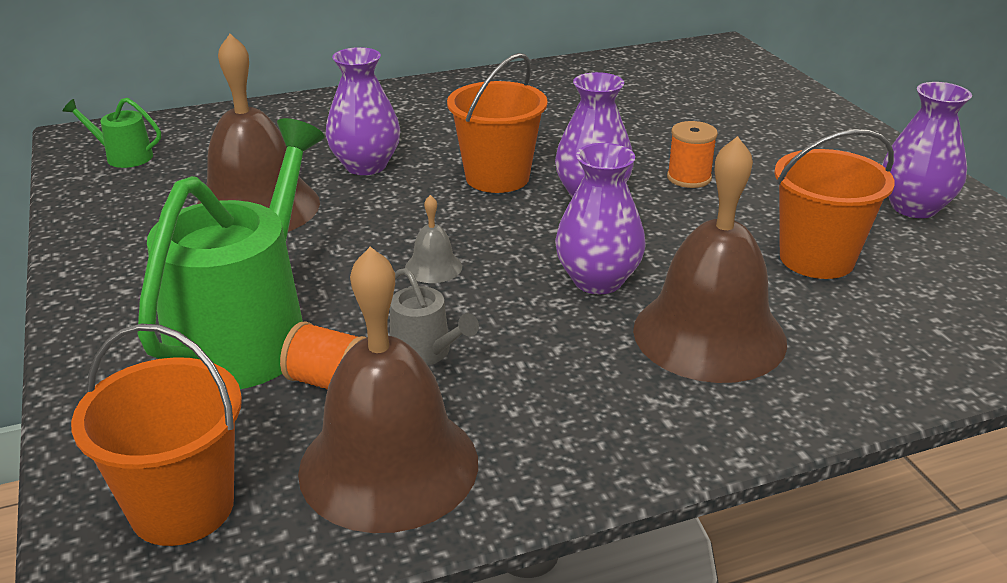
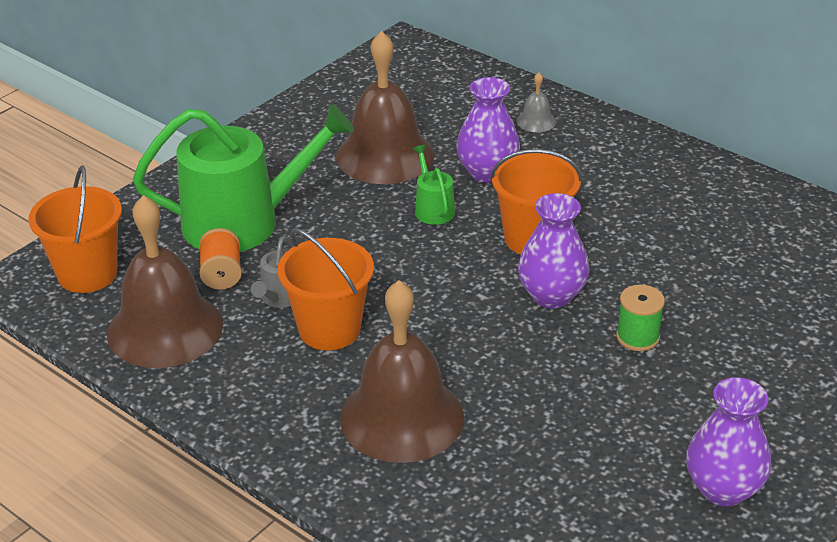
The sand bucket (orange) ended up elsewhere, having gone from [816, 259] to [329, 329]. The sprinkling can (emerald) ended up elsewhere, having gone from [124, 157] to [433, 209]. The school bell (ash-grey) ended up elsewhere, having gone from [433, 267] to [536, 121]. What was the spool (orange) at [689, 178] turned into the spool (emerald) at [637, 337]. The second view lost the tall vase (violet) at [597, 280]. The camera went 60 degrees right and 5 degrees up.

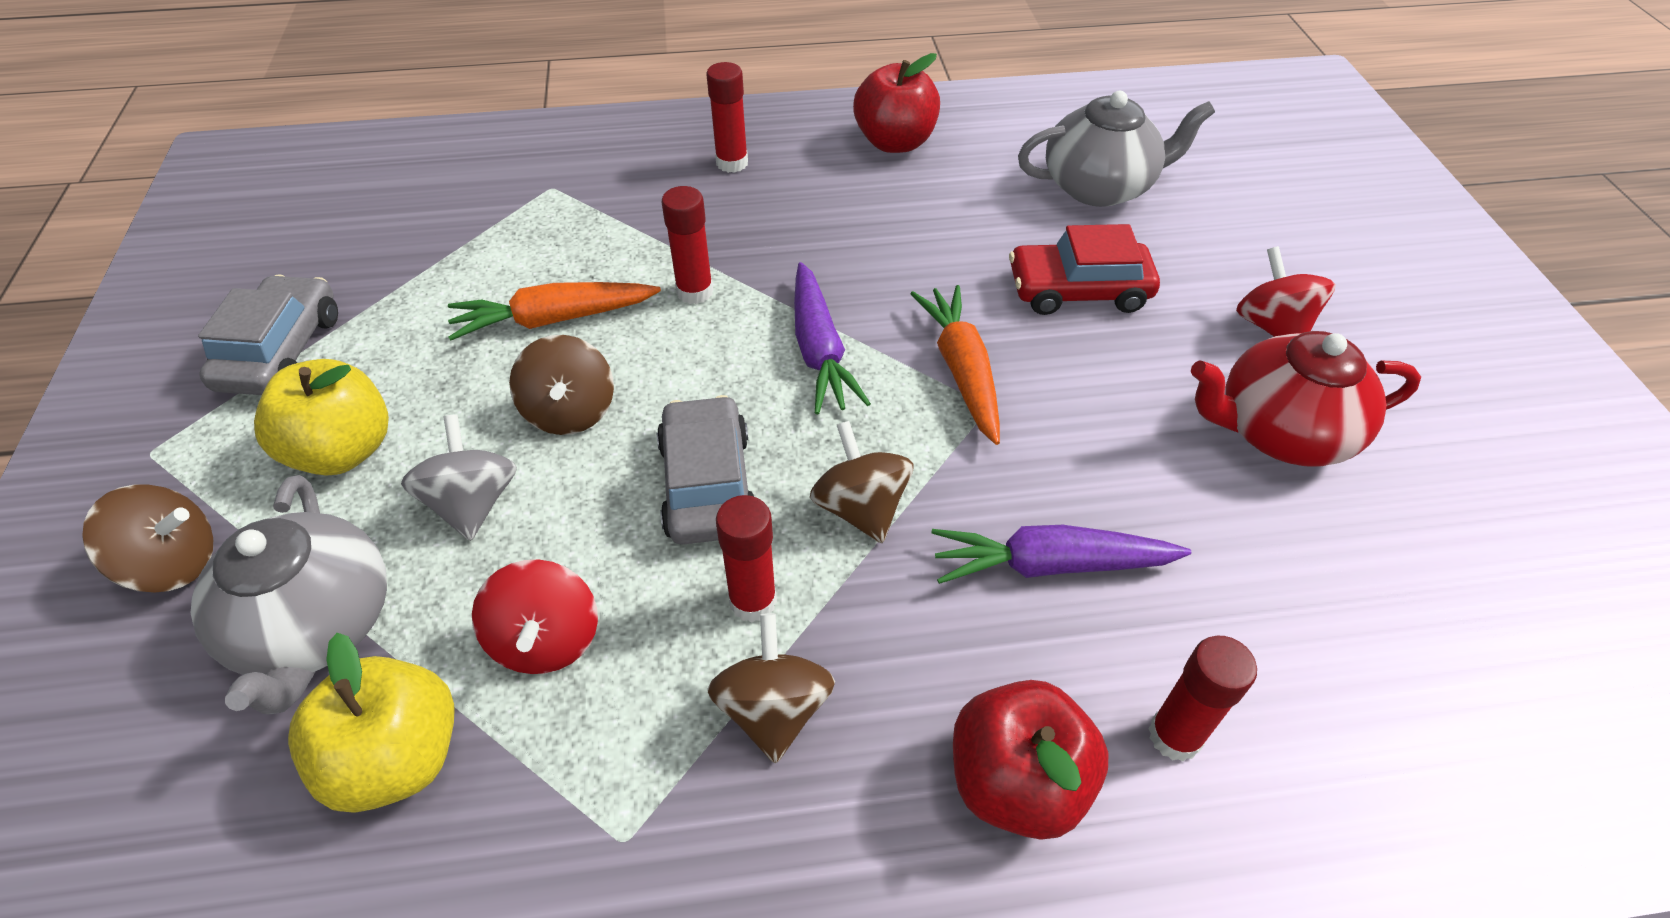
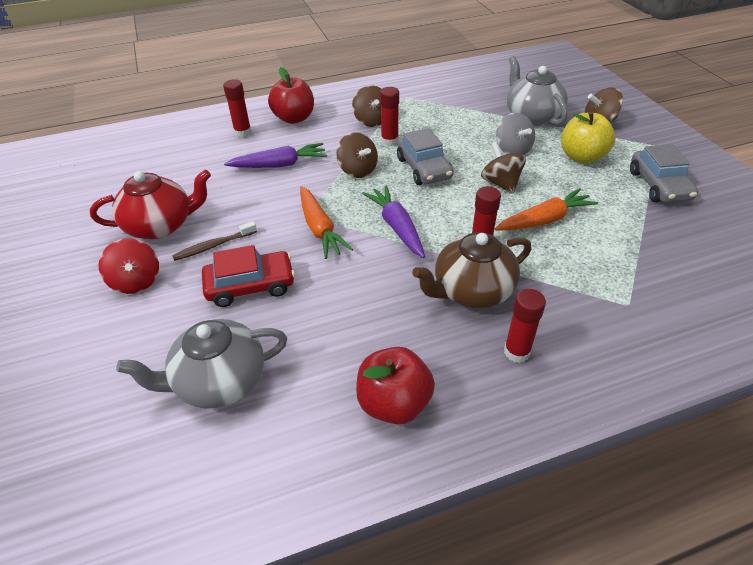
The second view gained the dental brush (dark brown) at [214, 246]. The second view gained the teapot (dark brown) at [471, 291]. The second view lost the apple fruit (bright yellow) at [397, 758]. The second view lost the spinning top (red) at [546, 640]. The camera went 170 degrees right and 5 degrees down.

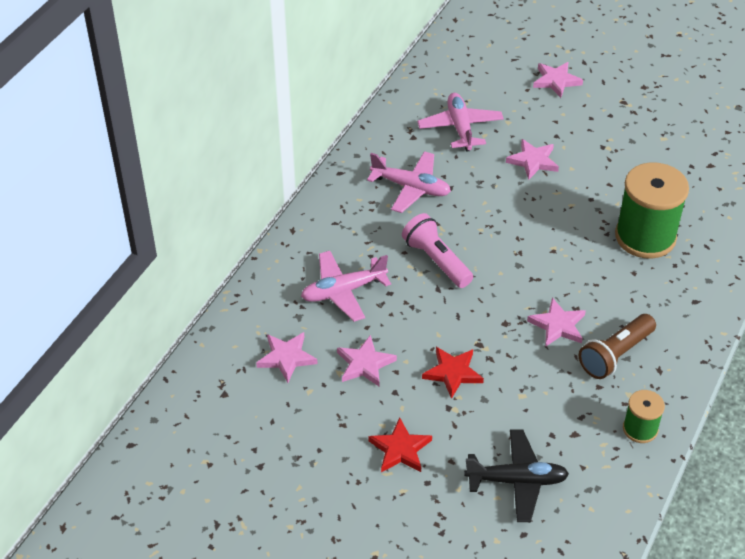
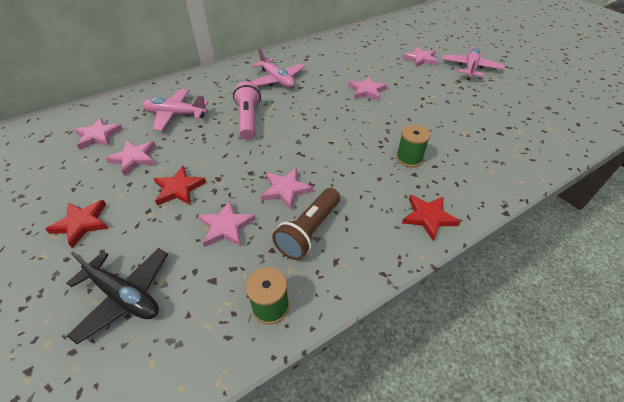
The second view gained the star shape (pink) at [226, 227]. The pocket torch (dark brown) at [615, 355] ended up facing another way, 45 degrees counterclockwise from before. The size of the spool (emerald) at [645, 237] changed by a factor of 0.51. The second view gained the star shape (red) at [428, 217]. The plane (pink) ended up elsewhere, having gone from [460, 128] to [470, 68]. The camera went 30 degrees right and 0 degrees up.

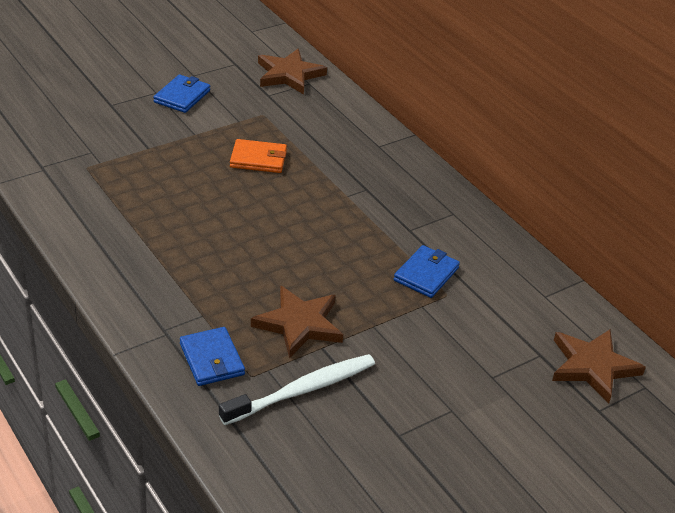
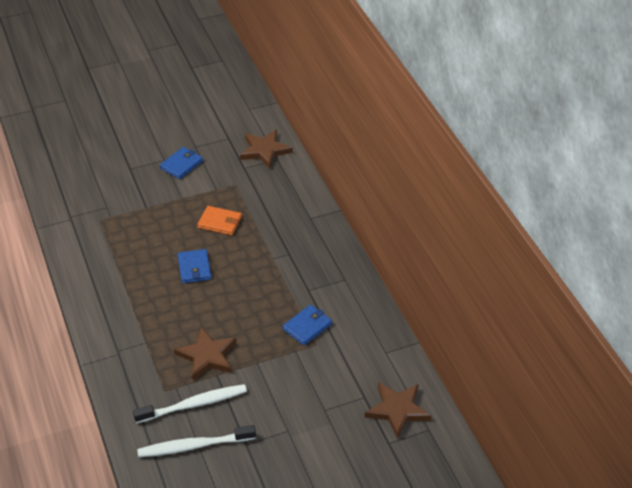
The second view gained the dental brush (pure white) at [194, 446]. The billfold (cobalt) ended up elsewhere, having gone from [212, 359] to [194, 268]. The camera went 15 degrees right and 5 degrees up.

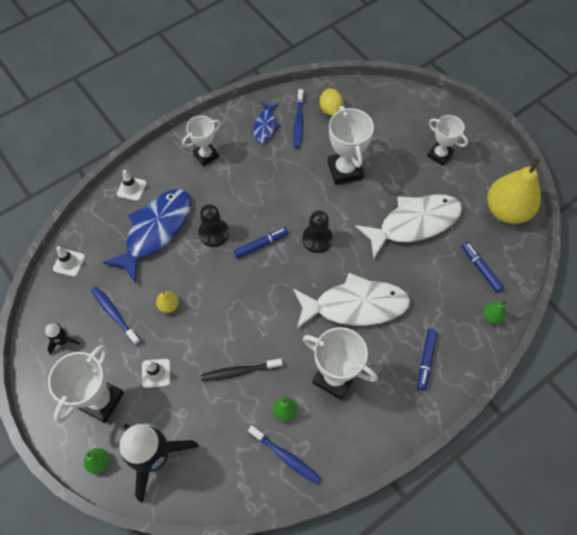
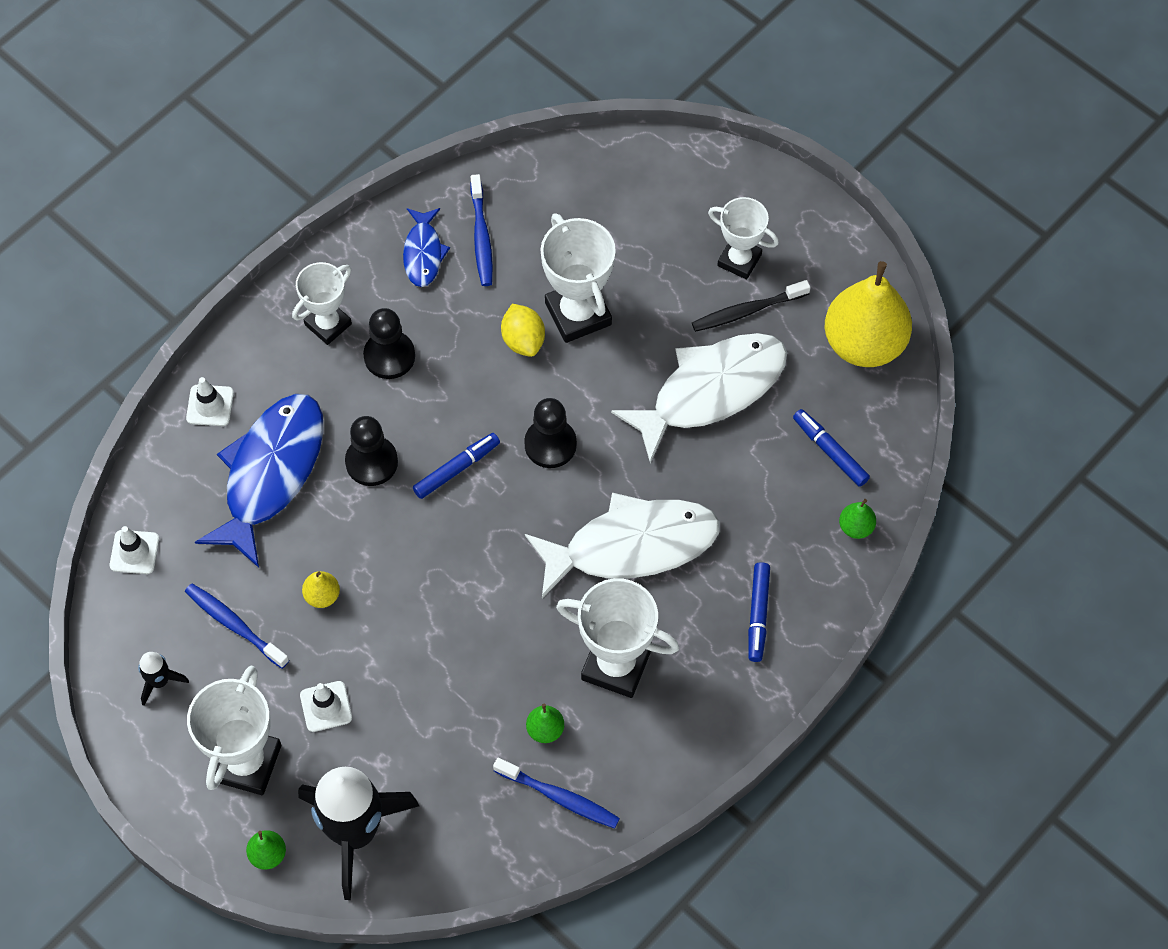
The second view gained the chess pawn (ebony) at [389, 356]. The toy lemon (bright yellow) ended up elsewhere, having gone from [330, 109] to [523, 340]. The dental brush (ebony) ended up elsewhere, having gone from [240, 371] to [747, 311]. The camera went 10 degrees left and 0 degrees up.

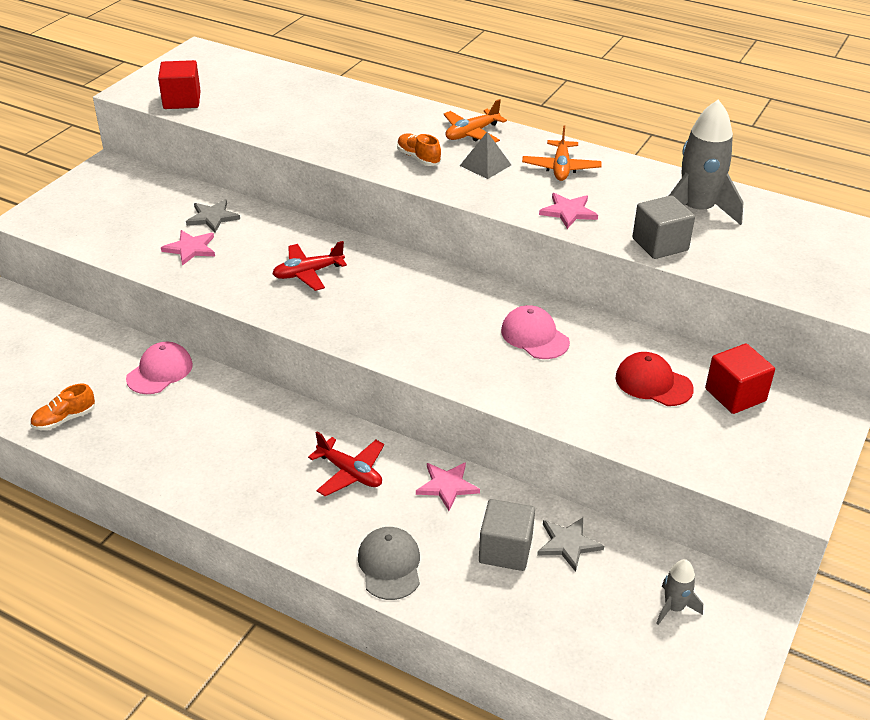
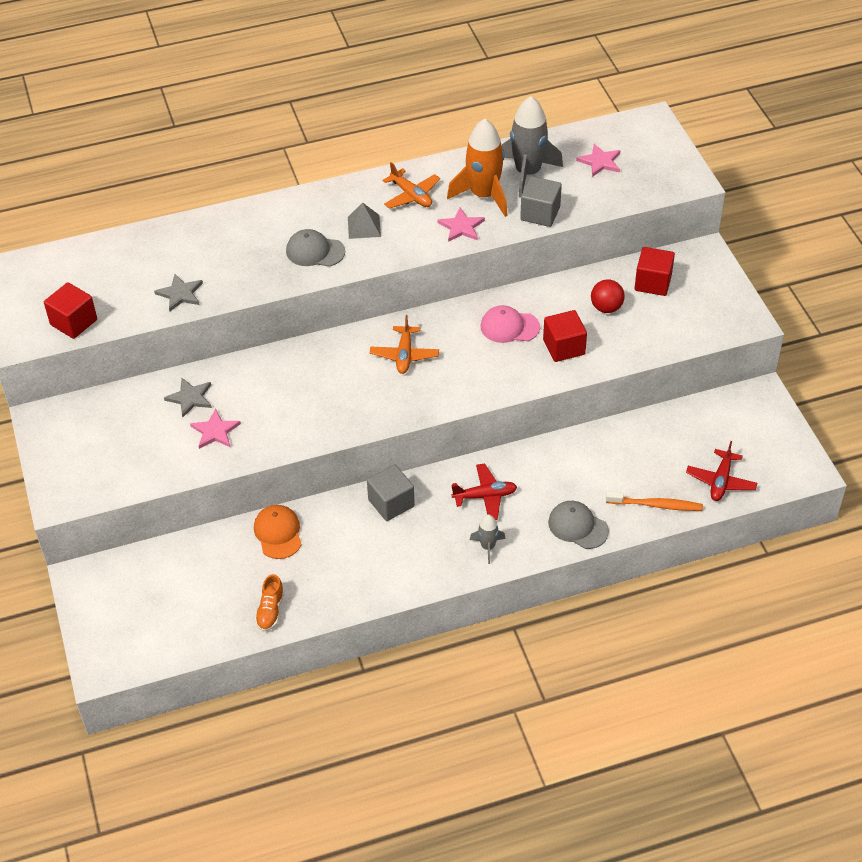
The star shape (ash-grey) ended up elsewhere, having gone from [568, 544] to [180, 294]. What was the cap (pink) at [160, 371] turned into the cap (orange) at [278, 533]. Where the lace-up shoe (orange) stood at [418, 158], the cap (ash-grey) came to stand at [315, 251]. The solid cube (ash-grey) ended up elsewhere, having gone from [505, 550] to [391, 503]. The plane (orange) ended up elsewhere, having gone from [472, 133] to [404, 355]. The second view gained the rocket (orange) at [483, 195]. The rocket (ash-grey) ended up elsewhere, having gone from [674, 608] to [488, 547]. The second view gained the solid cube (red) at [564, 347]. The star shape (pink) ended up elsewhere, having gone from [447, 486] to [600, 162]. Where the cap (red) stood at [653, 383], the play ball (red) came to stand at [606, 308]. The second view gained the dental brush (orange) at [656, 505]. The plane (red) ended up elsewhere, having gone from [308, 273] to [721, 481]. The camera went 45 degrees left and 10 degrees up.

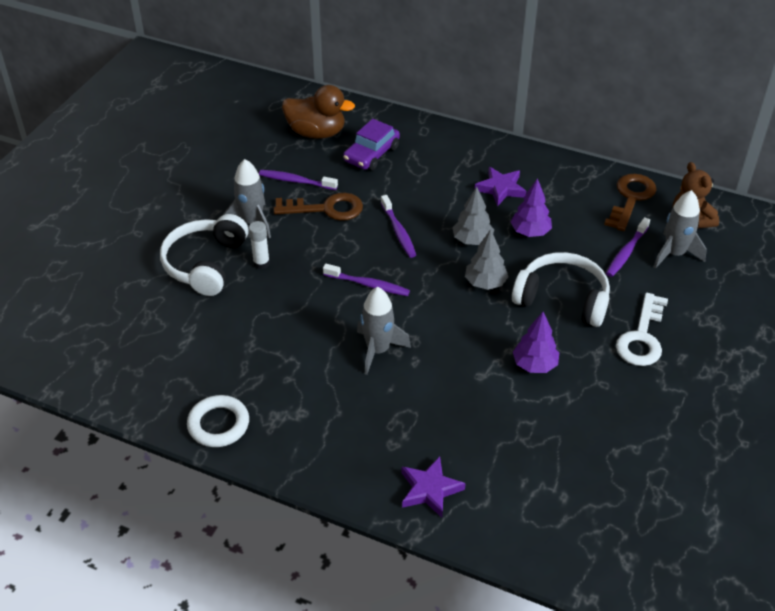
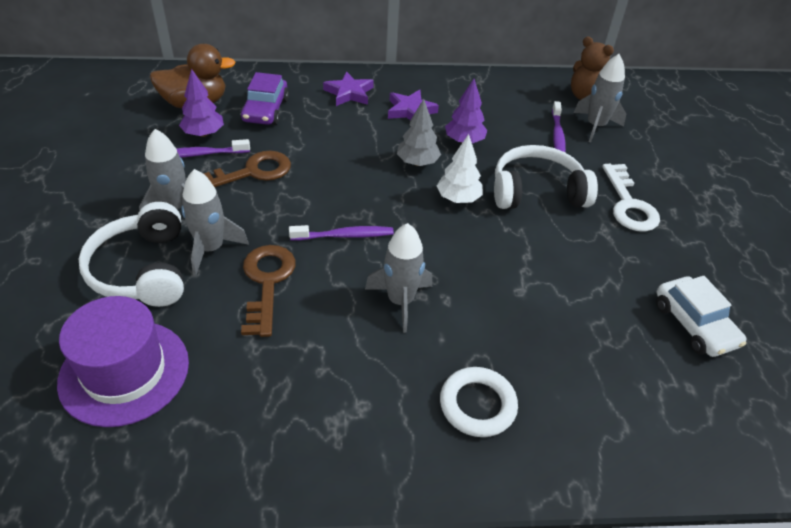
The second view gained the hat (violet) at [124, 372]. The toy tree (violet) ended up elsewhere, having gone from [534, 365] to [204, 134]. Where the glue (pure white) stood at [261, 263], the rocket (ash-grey) came to stand at [211, 249]. The key (dark brown) ended up elsewhere, having gone from [631, 199] to [267, 282]. The star shape (violet) ended up elsewhere, having gone from [429, 489] to [349, 93]. What was the toy tree (ash-grey) at [485, 283] turned into the toy tree (pure white) at [458, 198]. The torus (pure white) ended up elsewhere, having gone from [218, 424] to [477, 405]. The second view gained the automobile (pure white) at [694, 324]. The second view lost the dental brush (violet) at [398, 231]. The camera went 30 degrees left and 0 degrees up.

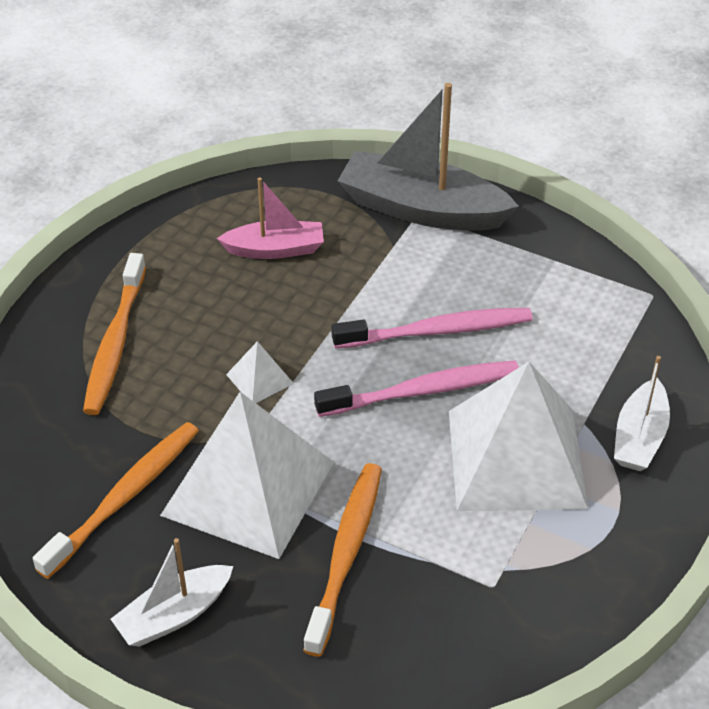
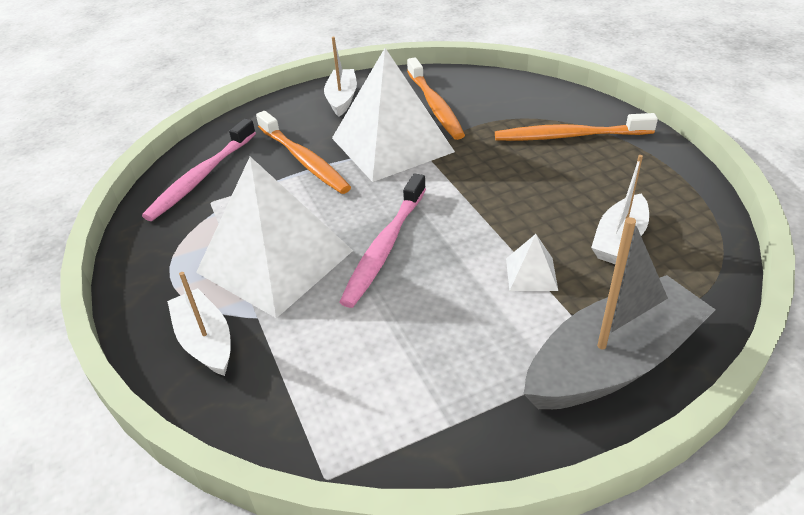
The dental brush (pink) ended up elsewhere, having gone from [436, 331] to [202, 177]. The dental brush (orange) at [115, 342] ended up facing another way, 45 degrees counterclockwise from before. The pyramid shape (pure white) ended up elsewhere, having gone from [260, 379] to [531, 274]. What was the sailboat (pink) at [275, 249] turned into the sailboat (pure white) at [619, 239]. The camera went 130 degrees right and 5 degrees down.

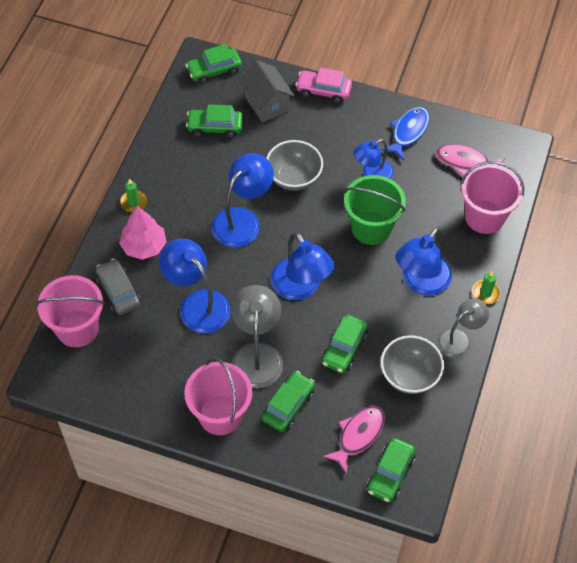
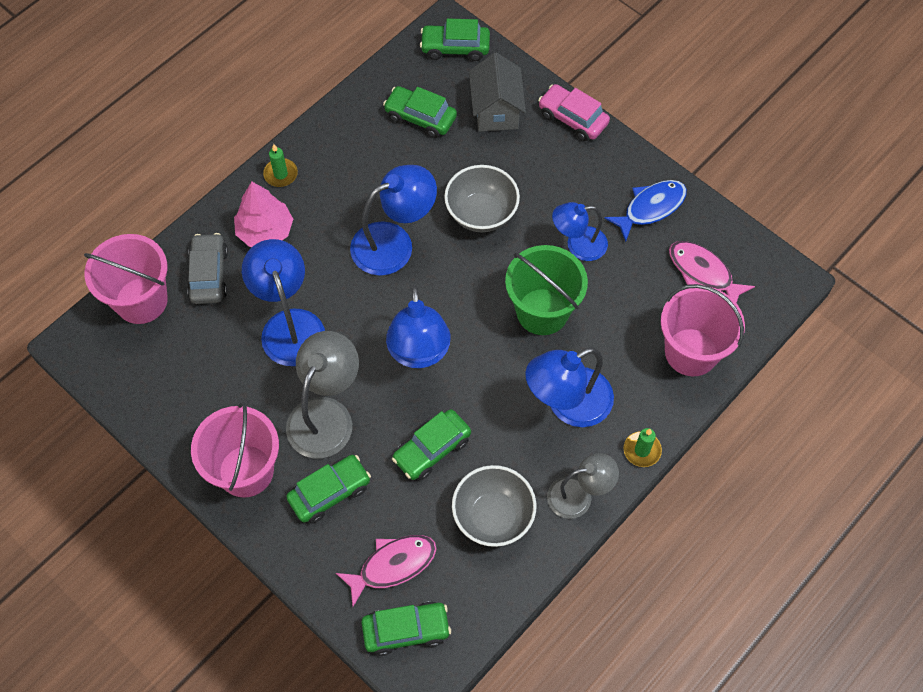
The automobile (emerald) at [390, 474] ended up facing another way, 150 degrees counterclockwise from before. The camera went 25 degrees right and 5 degrees up.

